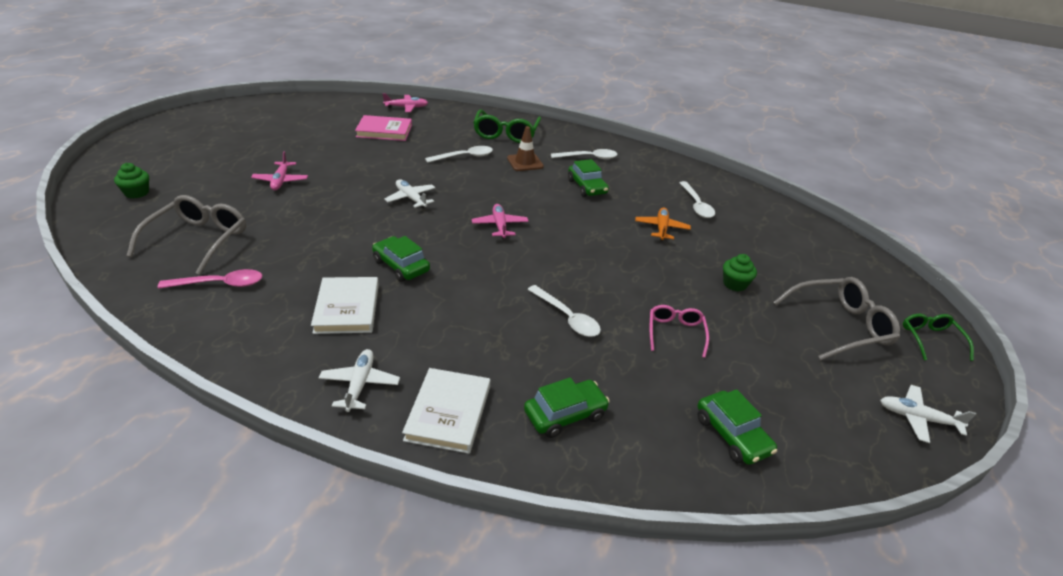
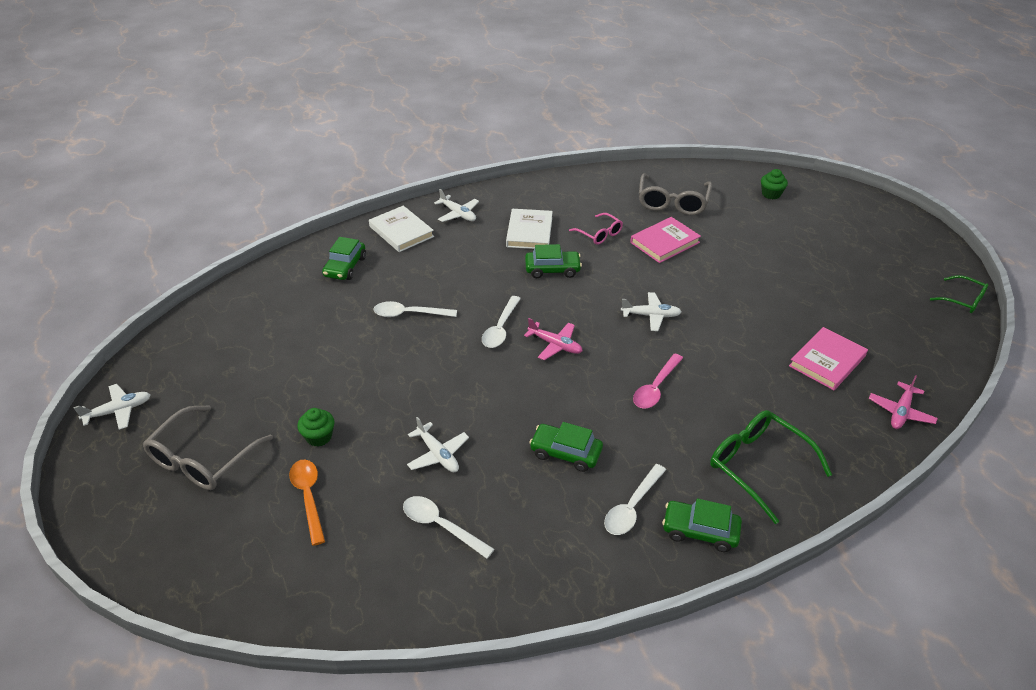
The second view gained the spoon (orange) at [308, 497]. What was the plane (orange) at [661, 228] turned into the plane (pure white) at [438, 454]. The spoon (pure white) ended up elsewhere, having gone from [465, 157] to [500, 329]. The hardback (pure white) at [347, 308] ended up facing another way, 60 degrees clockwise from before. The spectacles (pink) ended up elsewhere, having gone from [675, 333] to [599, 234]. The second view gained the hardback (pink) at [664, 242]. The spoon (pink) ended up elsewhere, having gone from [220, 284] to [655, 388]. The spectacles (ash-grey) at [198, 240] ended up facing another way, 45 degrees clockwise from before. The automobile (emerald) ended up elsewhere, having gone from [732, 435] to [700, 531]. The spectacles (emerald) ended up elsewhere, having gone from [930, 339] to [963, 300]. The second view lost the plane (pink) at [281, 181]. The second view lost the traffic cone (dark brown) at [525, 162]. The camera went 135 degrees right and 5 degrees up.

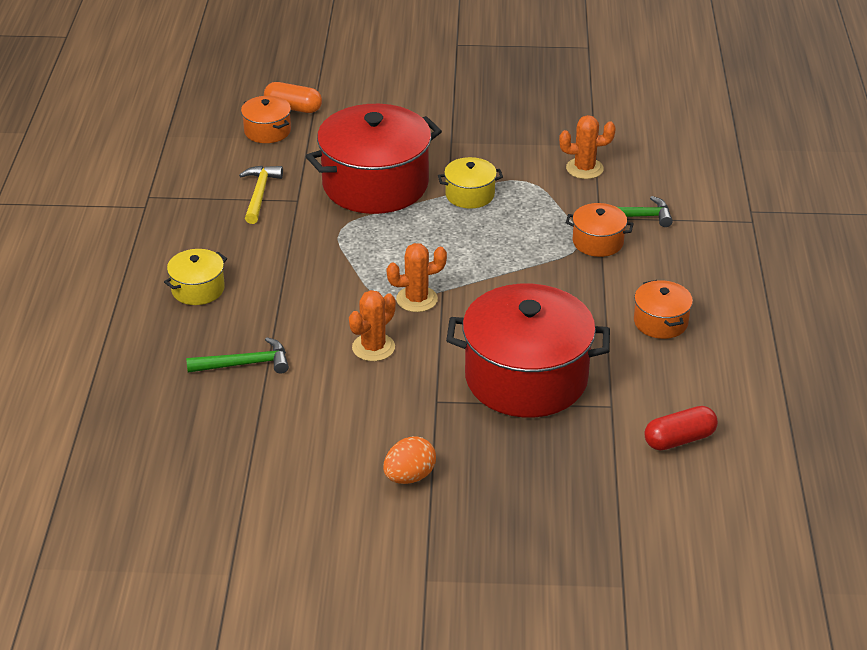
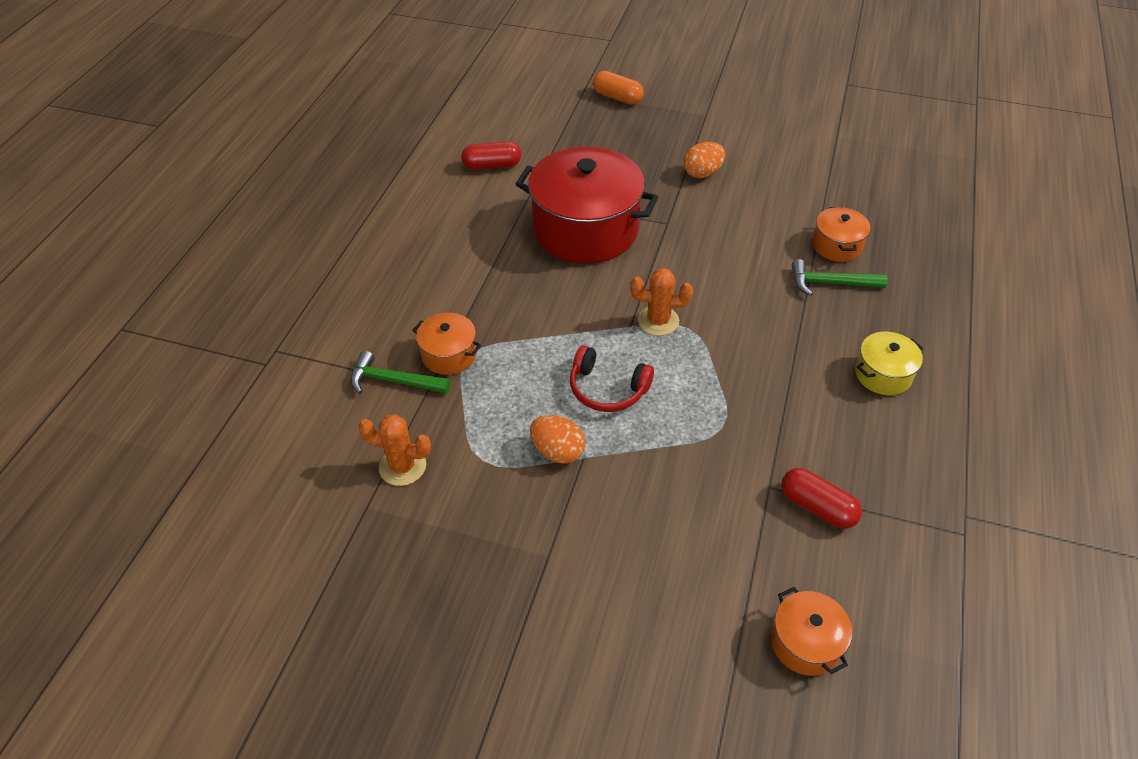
Where the stockpot (bright yellow) stood at [470, 195], the toy egg (orange) came to stand at [557, 451]. The second view gained the headphones (red) at [607, 389]. The capsule (orange) ended up elsewhere, having gone from [293, 108] to [617, 97]. Where the claw hammer (bright yellow) stood at [259, 194], the capsule (red) came to stand at [817, 507]. The stockpot (orange) ended up elsewhere, having gone from [660, 322] to [837, 246]. The second view lost the stockpot (red) at [375, 184]. The second view lost the prickly plant (orange) at [373, 347]. The camera went 165 degrees left and 10 degrees up.

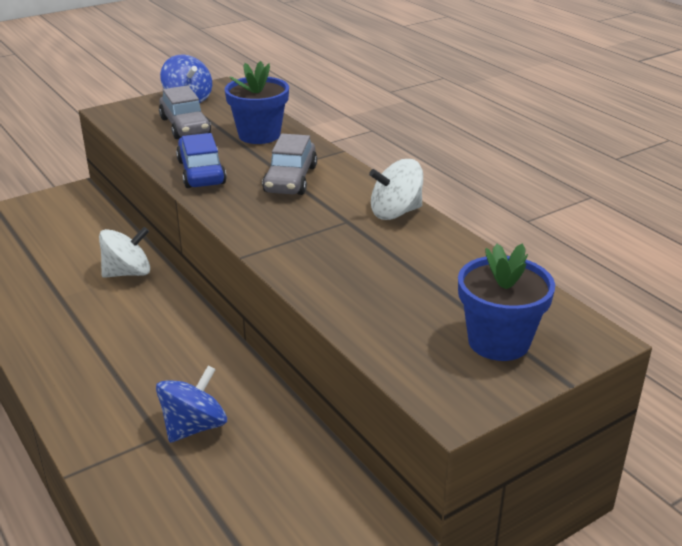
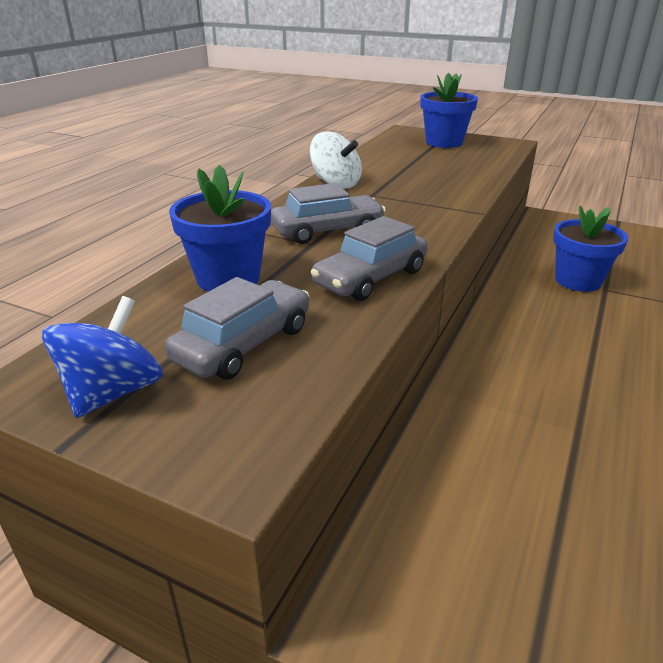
What was the automobile (cobalt) at [201, 172] turned into the automobile (ash-grey) at [370, 278]. Where the spinning top (cobalt) stood at [194, 427], the plant pot (cobalt) came to stand at [578, 281]. The second view lost the spinning top (pure white) at [128, 273]. The camera went 120 degrees left and 0 degrees up.

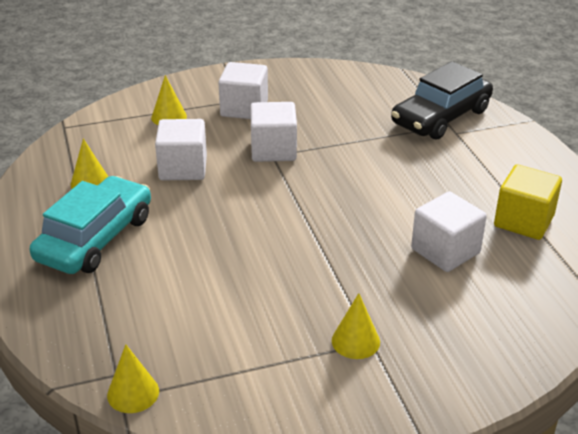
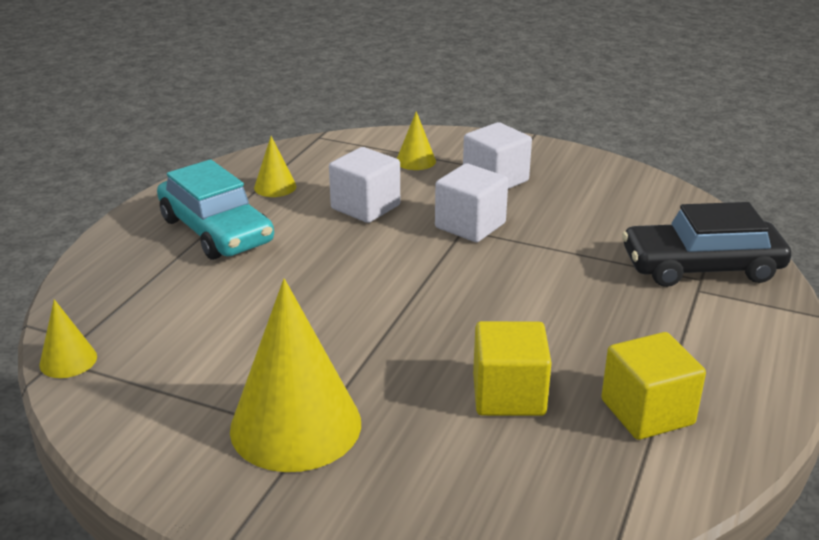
The automobile (aqua) at [95, 238] ended up facing another way, 75 degrees clockwise from before. The size of the cone (bright yellow) at [355, 341] changed by a factor of 2.16. What was the solid cube (pure white) at [445, 251] turned into the solid cube (bright yellow) at [508, 395]. The camera went 40 degrees right and 5 degrees down.

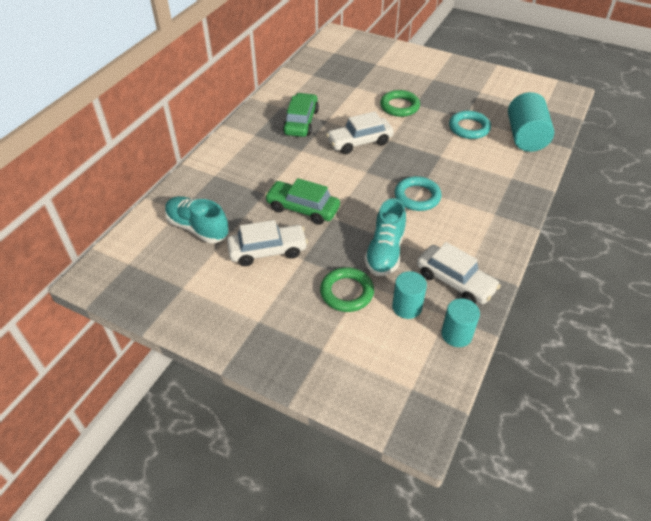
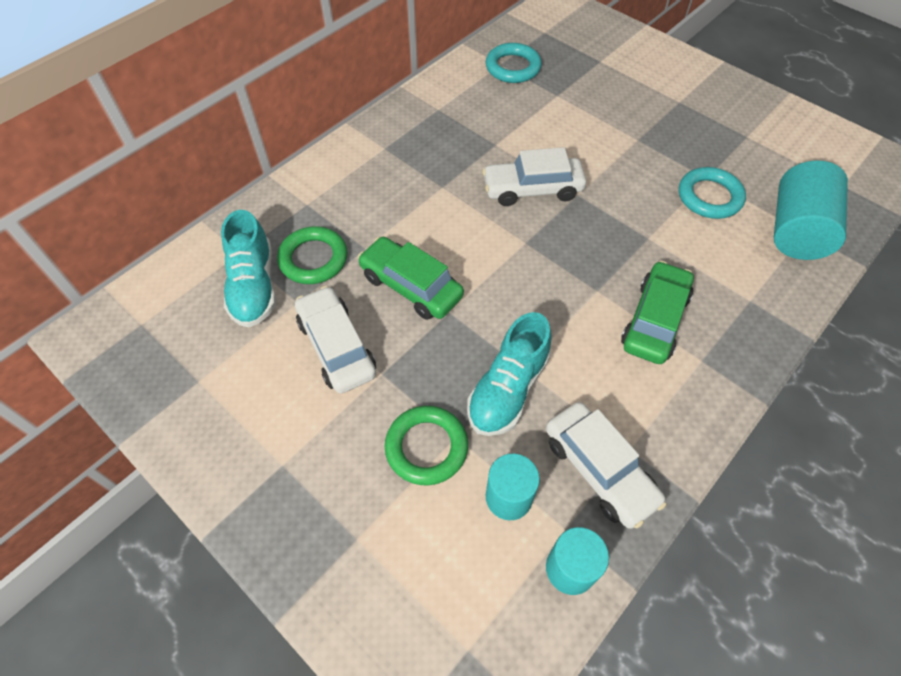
The lace-up shoe (aqua) at [198, 228] ended up facing another way, 150 degrees counterclockwise from before. The torus (emerald) ended up elsewhere, having gone from [399, 106] to [313, 259]. The automobile (pure white) at [267, 251] ended up facing another way, 120 degrees counterclockwise from before. The torus (aqua) ended up elsewhere, having gone from [417, 196] to [513, 67]. The automobile (emerald) ended up elsewhere, having gone from [301, 122] to [654, 320]. The camera went 15 degrees right and 10 degrees up.

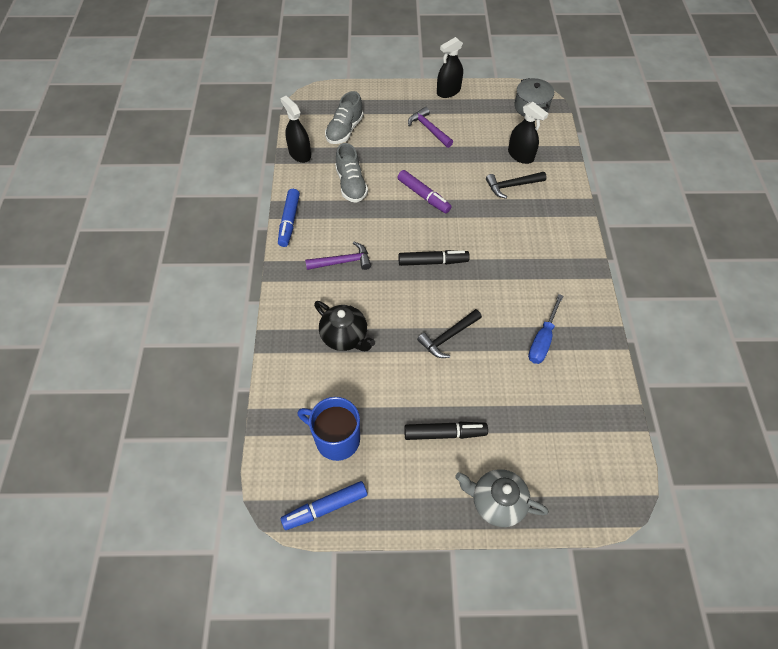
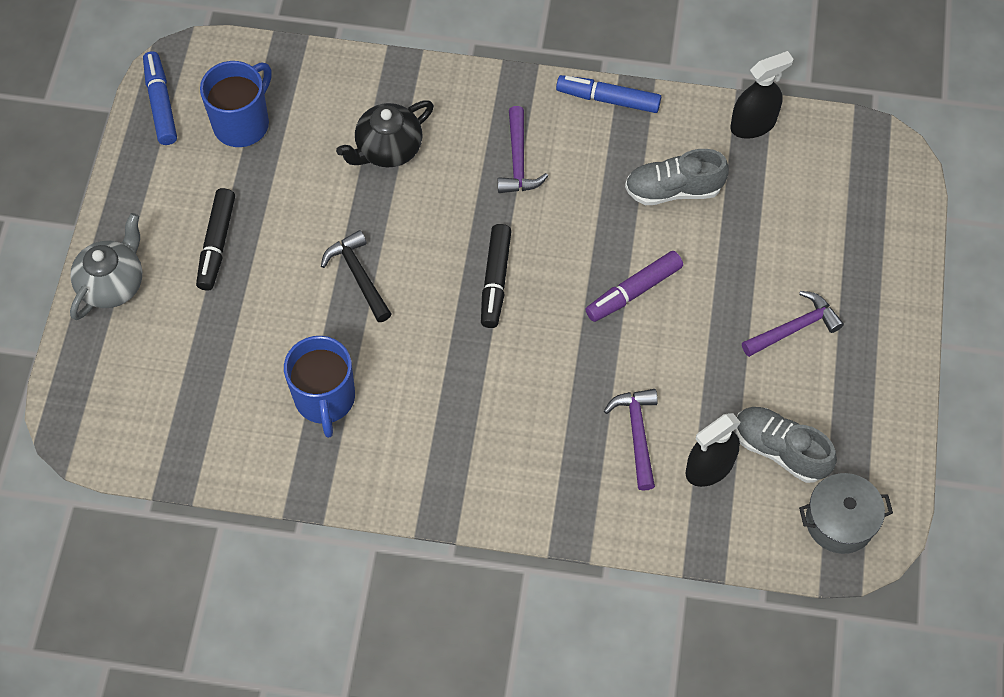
Where the flat screwdriver (cobalt) stood at [542, 340], the tea mug (cobalt) came to stand at [325, 399]. What was the claw hammer (ebony) at [512, 186] turned into the claw hammer (violet) at [637, 434]. The lace-up shoe (ash-grey) ended up elsewhere, having gone from [344, 130] to [780, 450]. The second view lost the spray bottle (ebony) at [448, 91]. The camera went 100 degrees right and 5 degrees up.

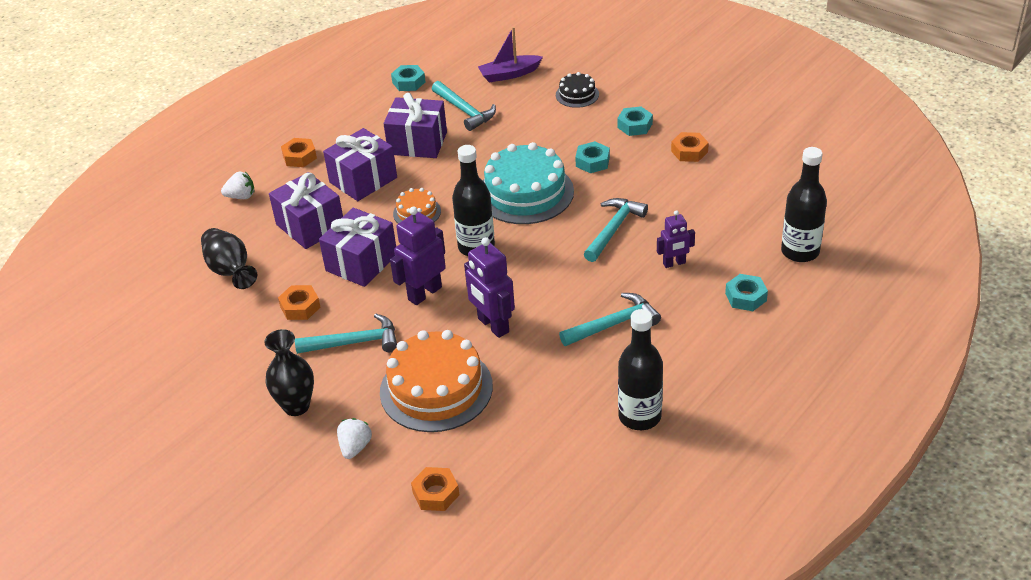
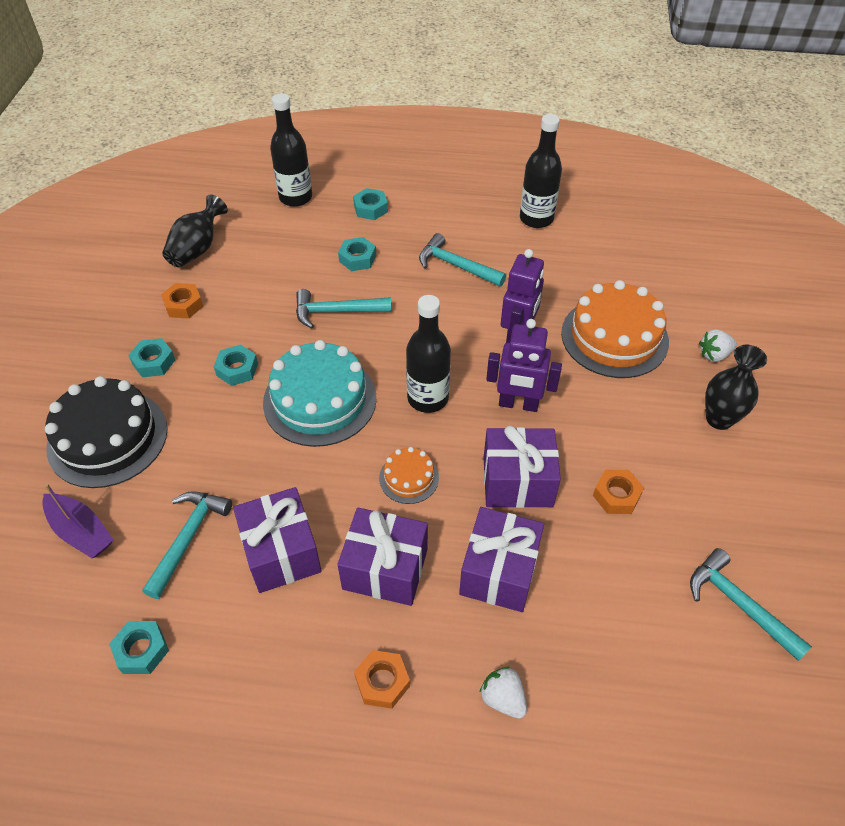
The size of the cake (ebony) at [577, 95] changed by a factor of 2.03. The tall vase (ebony) ended up elsewhere, having gone from [230, 271] to [197, 249]. Where the toy robot (violet) stood at [674, 263], the hex nut (aqua) came to stand at [357, 258]. The claw hammer (aqua) ended up elsewhere, having gone from [355, 342] to [738, 604]. The second view lost the hex nut (orange) at [436, 493]. The camera went 125 degrees left and 10 degrees up.

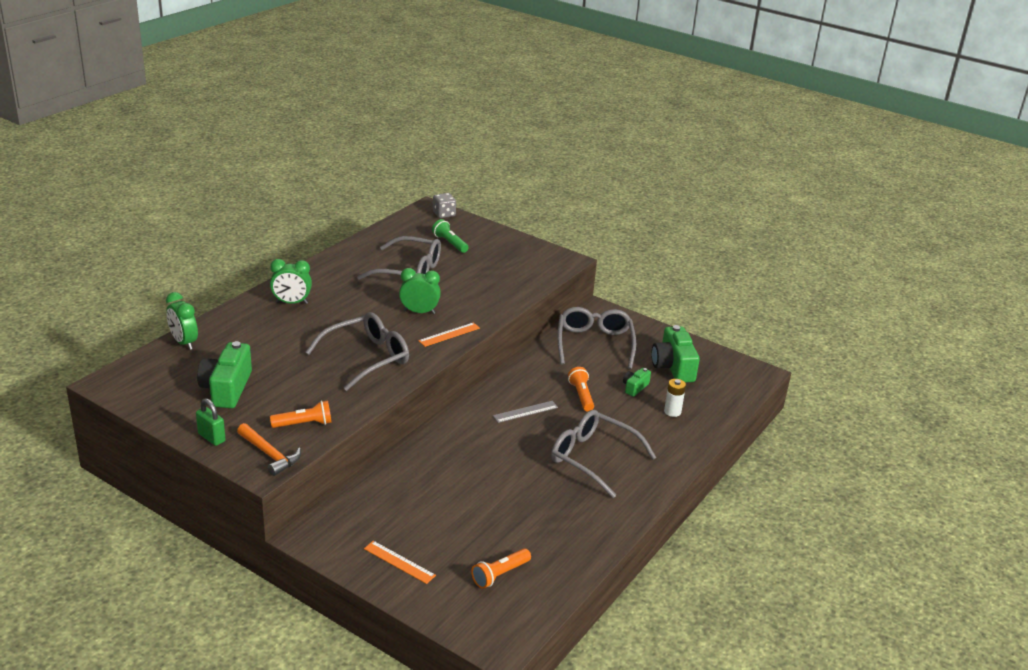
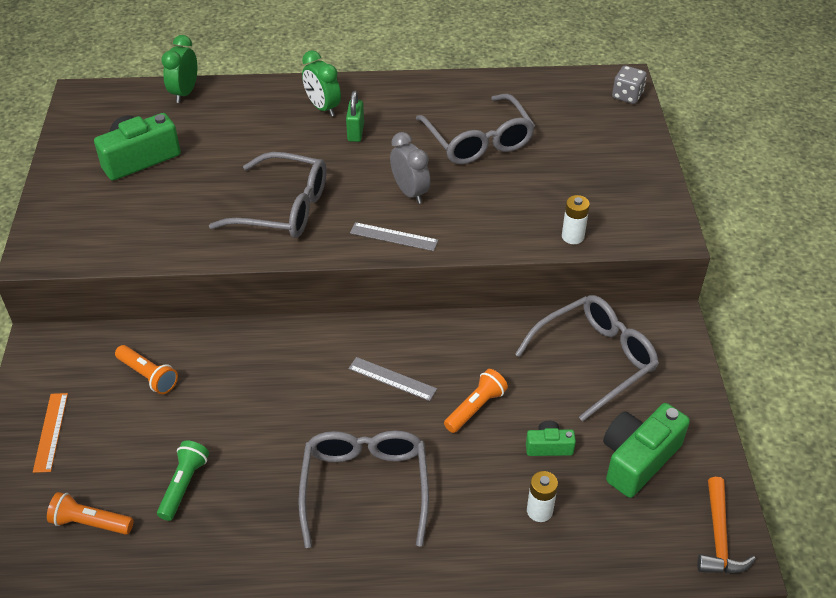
The pocket torch (orange) ended up elsewhere, having gone from [304, 424] to [148, 375]. The pocket torch (emerald) ended up elsewhere, having gone from [450, 243] to [184, 485]. The small lock (emerald) ended up elsewhere, having gone from [211, 437] to [355, 132]. What was the straightedge (orange) at [449, 334] turned into the straightedge (ash-grey) at [394, 236]. What was the alarm clock (emerald) at [419, 312] turned into the alarm clock (ash-grey) at [410, 192]. The second view gained the battery (pure white) at [572, 236]. The claw hammer (orange) ended up elsewhere, having gone from [269, 454] to [719, 537]. The camera went 55 degrees right and 15 degrees up.

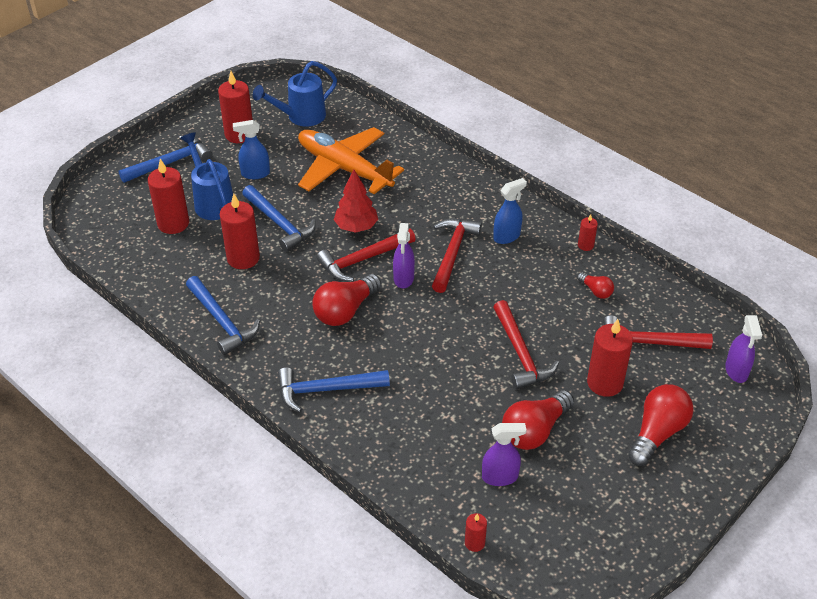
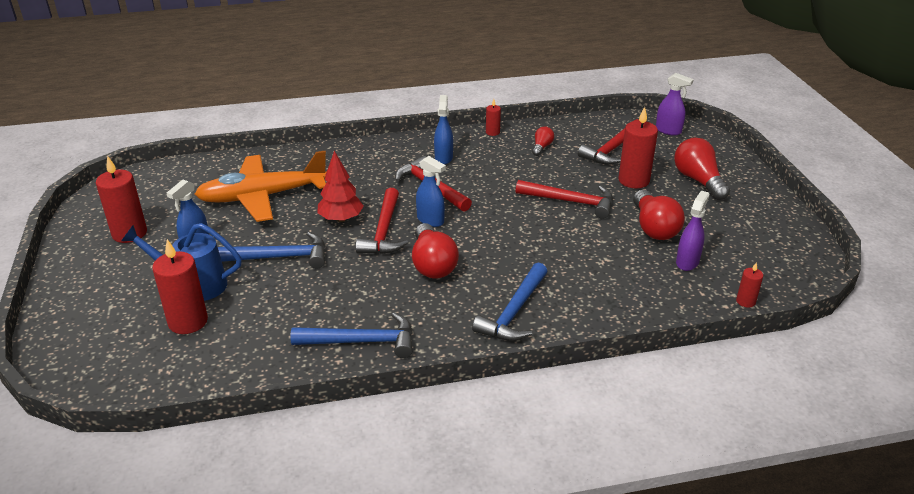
What was the spray bottle (violet) at [403, 278] turned into the spray bottle (cobalt) at [430, 220]. The light bulb (red) at [596, 291] ended up facing another way, 60 degrees counterclockwise from before. The second view lost the claw hammer (cobalt) at [171, 163]. The second view lost the wax candle (red) at [243, 258]. The second view lost the sprinkling can (cobalt) at [301, 117]. The camera went 55 degrees left and 10 degrees down.

